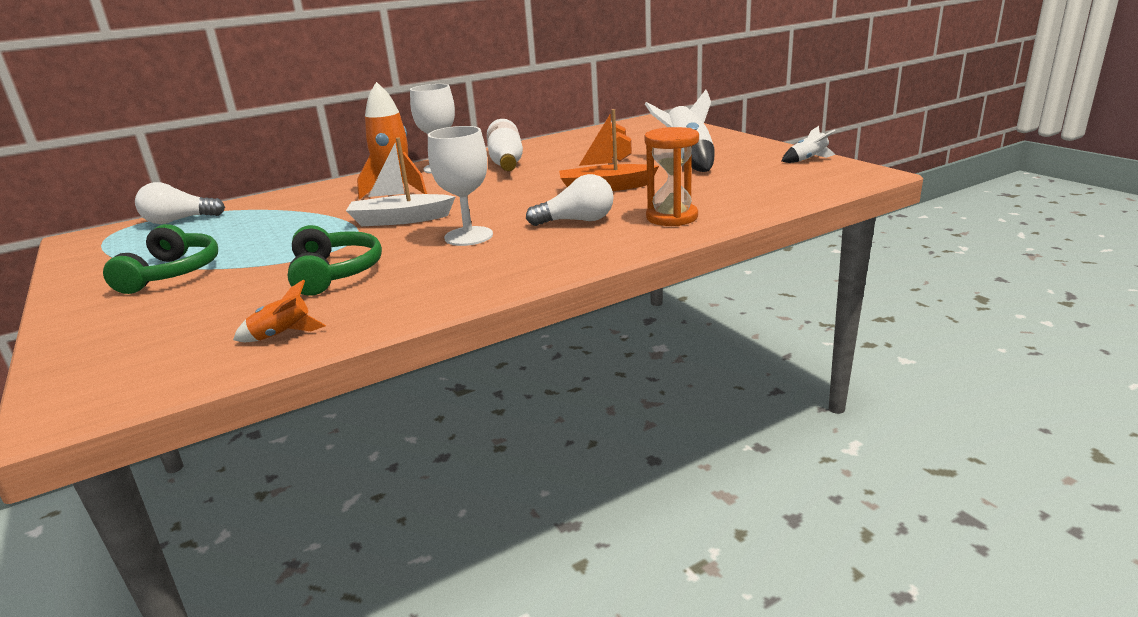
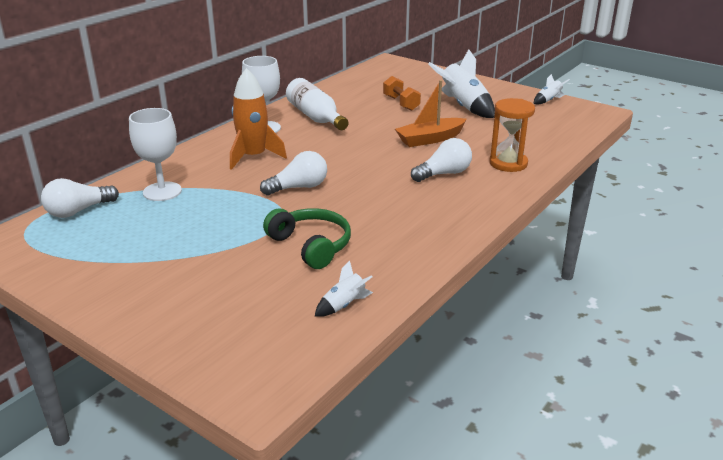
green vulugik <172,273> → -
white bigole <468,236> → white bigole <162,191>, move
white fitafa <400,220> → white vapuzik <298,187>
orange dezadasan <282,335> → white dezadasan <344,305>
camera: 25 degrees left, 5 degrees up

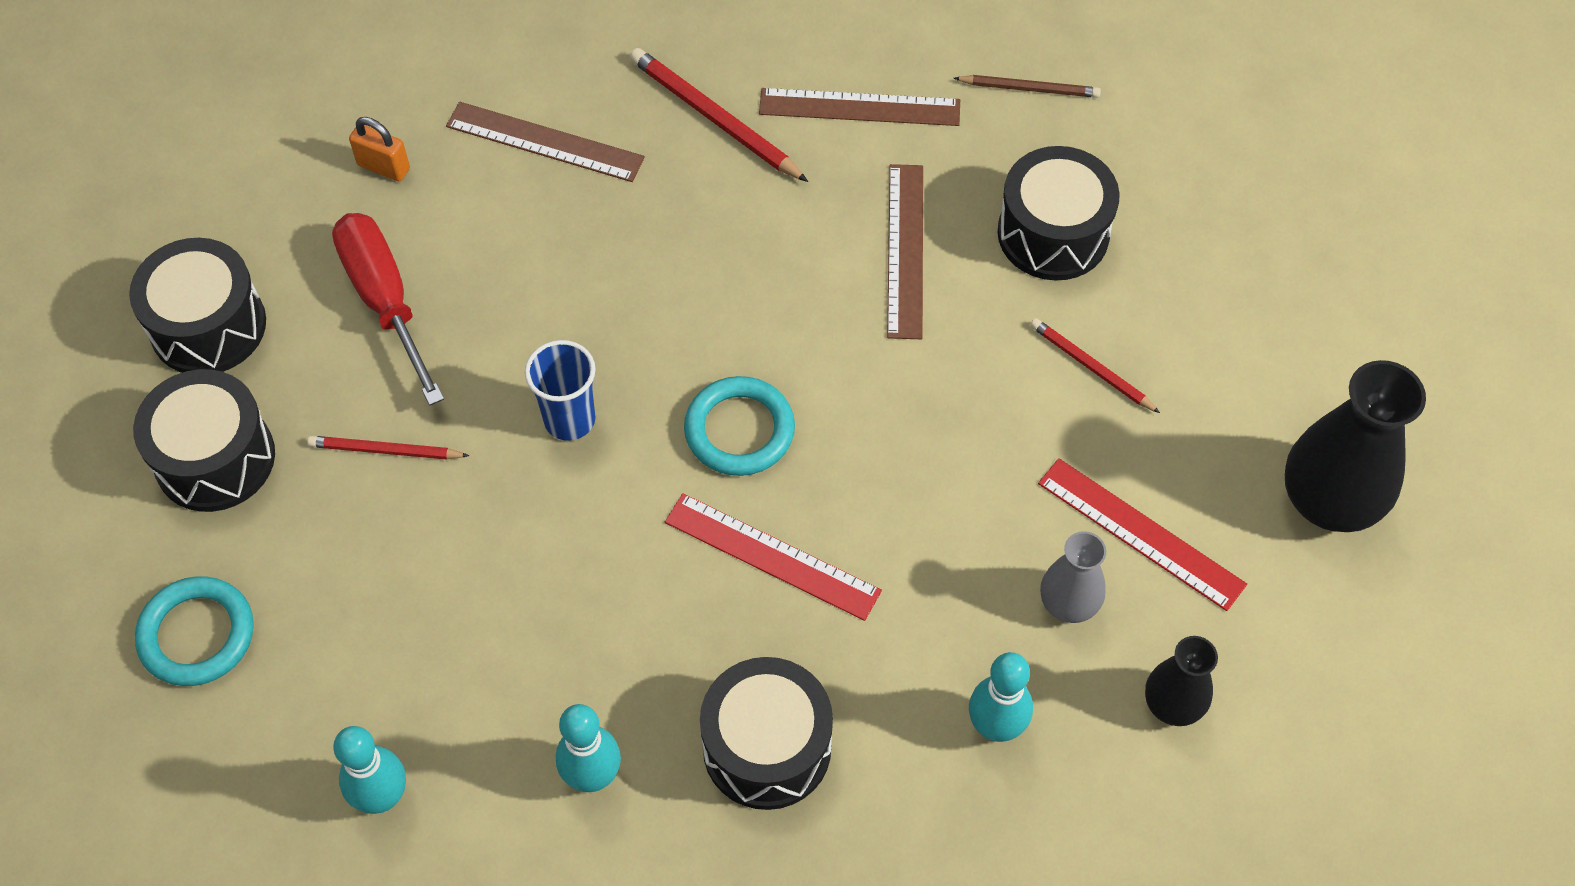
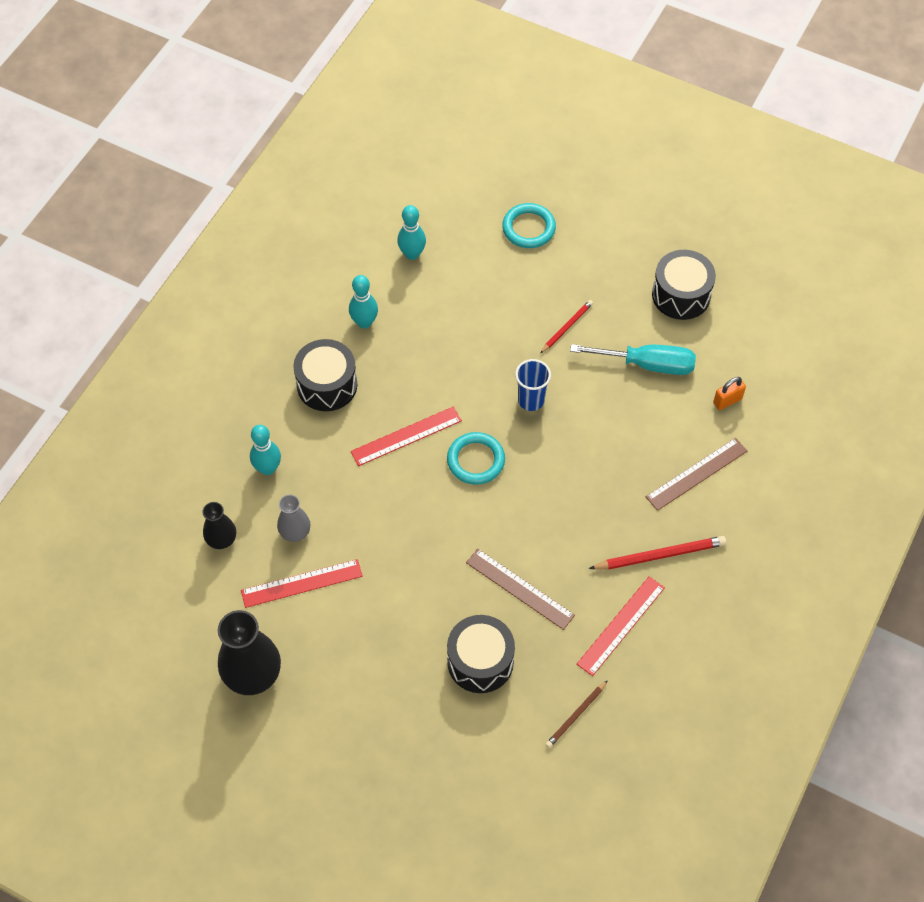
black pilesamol <215,458> → -
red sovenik <1091,367> → -
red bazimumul <385,300> → turquoise bazimumul <647,364>
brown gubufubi <859,107> → red gubufubi <621,625>
camera: 125 degrees right, 0 degrees up

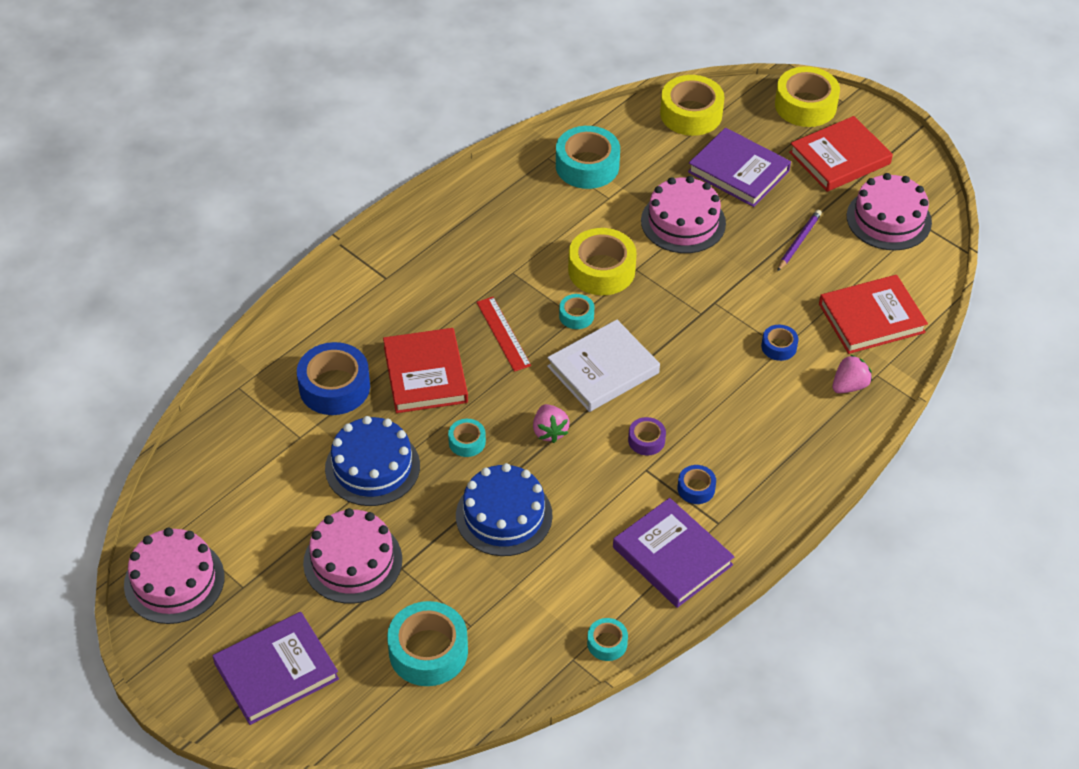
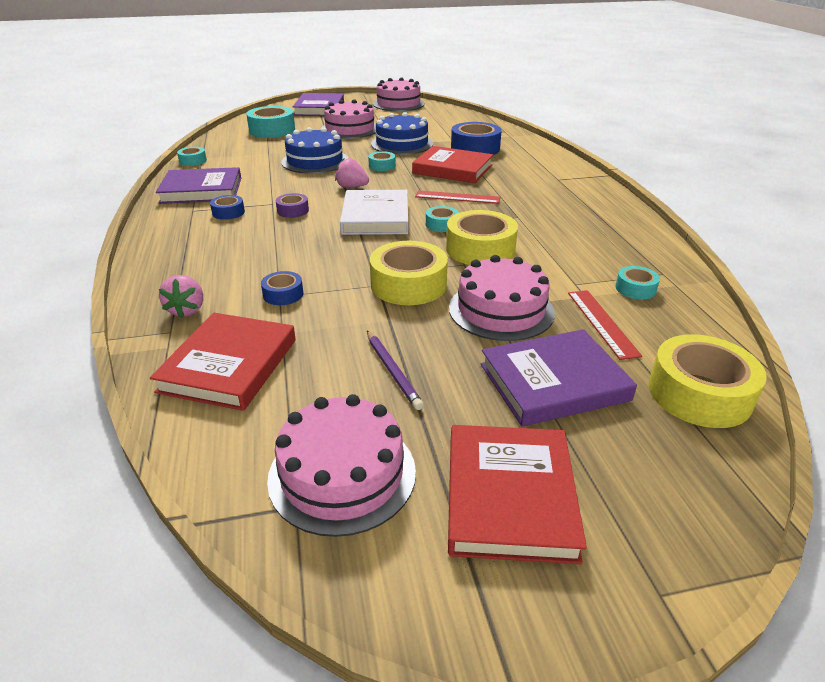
- → red gubufubi <602,323>
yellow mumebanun <805,105> → yellow mumebanun <408,284>, move
turquoise mumebanun <587,166> → turquoise mumebanun <635,289>, x0.51
camera: 125 degrees right, 15 degrees down

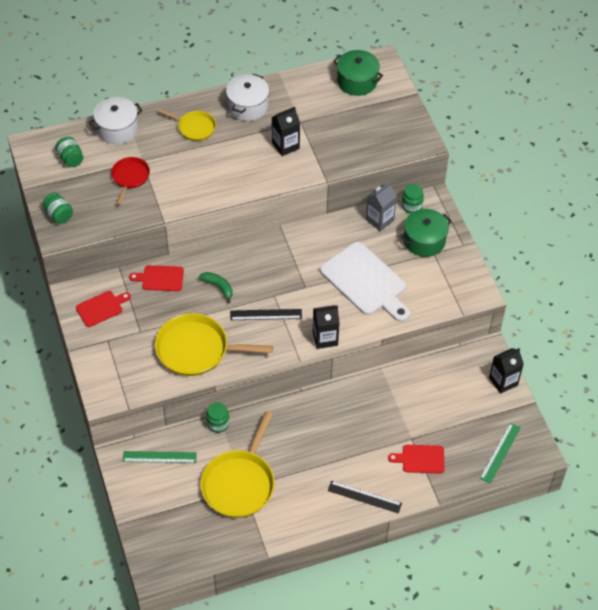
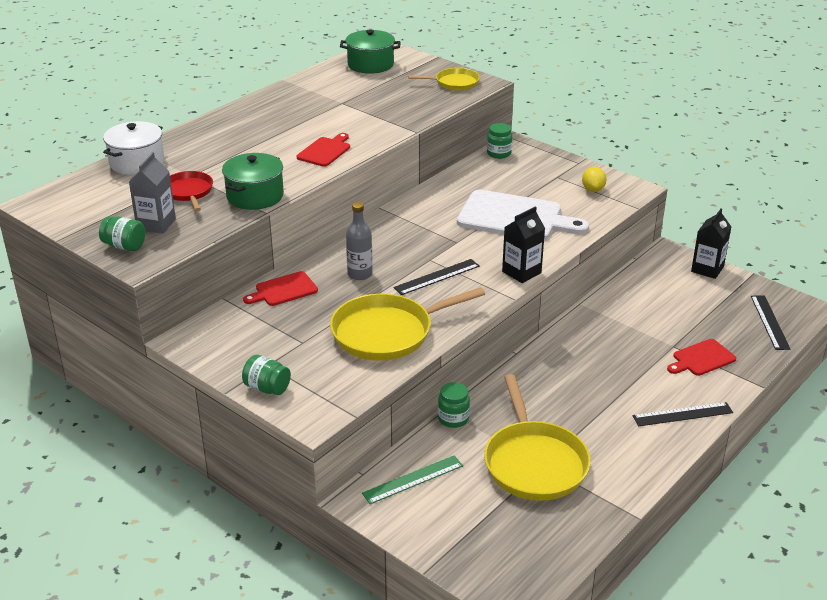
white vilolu <248,106> → -
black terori <285,146> → -
- → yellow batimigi <593,189>
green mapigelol <70,158> → green mapigelol <267,388>, move
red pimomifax <101,308> → red pimomifax <325,151>, move
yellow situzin <195,127> → yellow situzin <454,83>, move
grey terori <379,220> → grey terori <156,224>, move
green vilolu <424,241> → green vilolu <255,196>, move
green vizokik <218,287> → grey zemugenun <360,274>
green gubufubi <500,452> → black gubufubi <769,322>
camera: 30 degrees left, 20 degrees down

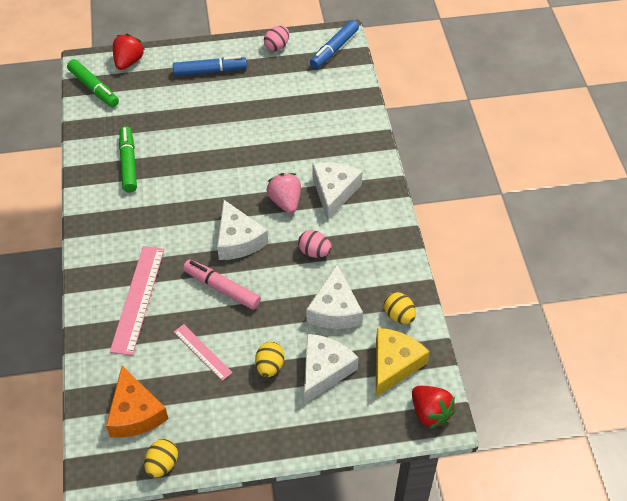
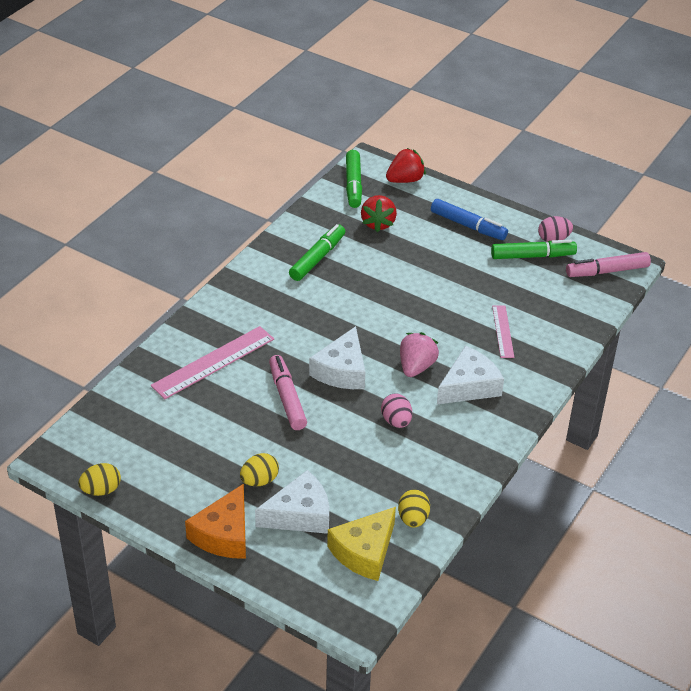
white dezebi <335,309> → -
- → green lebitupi <532,256>
orange dezebi <135,413> → orange dezebi <224,534>, move
pink gubufubi <202,352> → pink gubufubi <503,331>, move
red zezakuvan <430,413> → red zezakuvan <378,223>, move
blue lebitupi <334,49> → pink lebitupi <607,271>
yellow dezebi <394,364> → yellow dezebi <364,552>, 150 degrees clockwise
camera: 40 degrees right, 10 degrees down

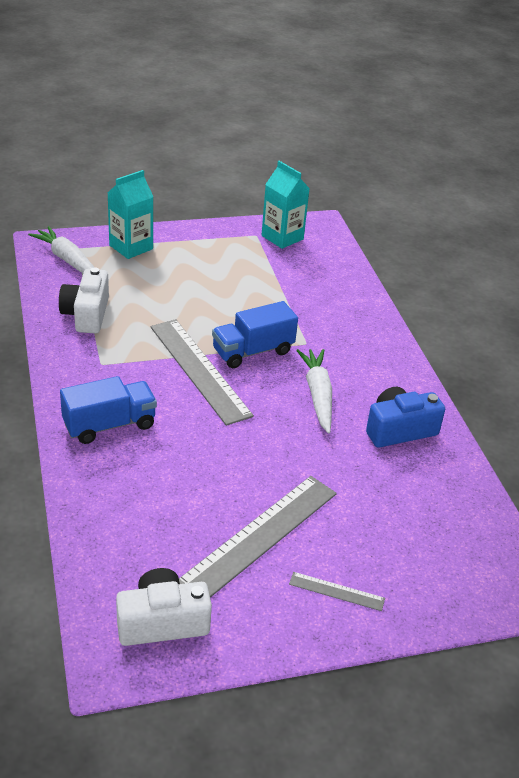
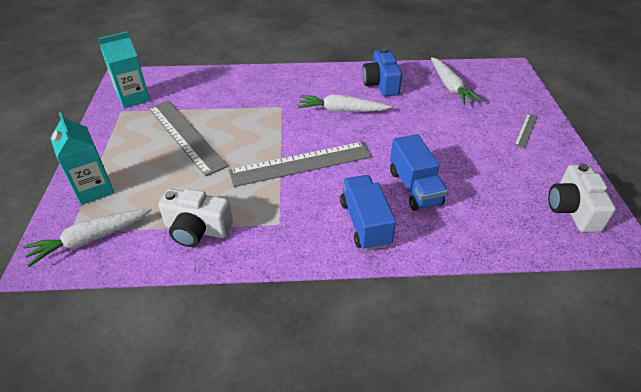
- → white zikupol <450,86>
grey gubufubi <259,536> → grey gubufubi <185,136>, move
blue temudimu <253,351> → blue temudimu <414,187>, move
camera: 75 degrees left, 5 degrees up

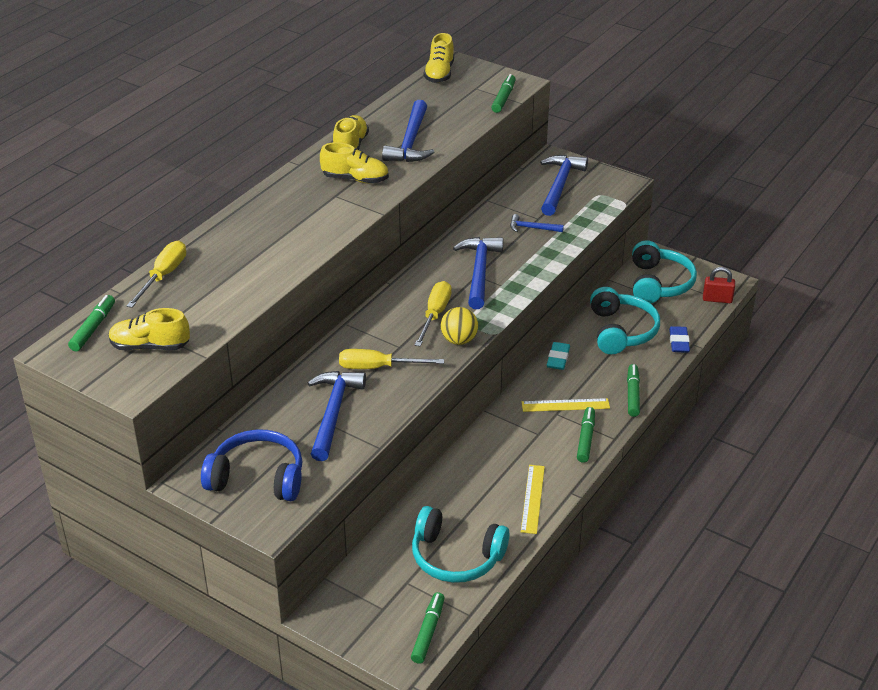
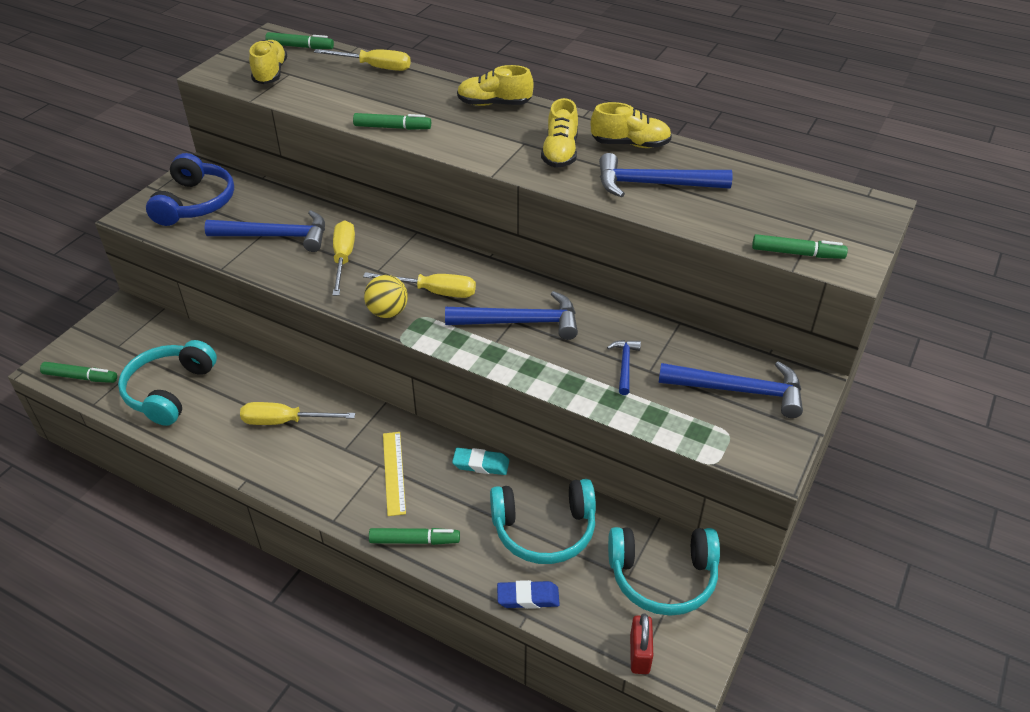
yellow gubufubi <532,498> → -
- → yellow bazimumul <285,421>
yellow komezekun <439,74> → yellow komezekun <494,104>, move
green lebitupi <585,439> → green lebitupi <392,127>, move
camera: 85 degrees right, 5 degrees up

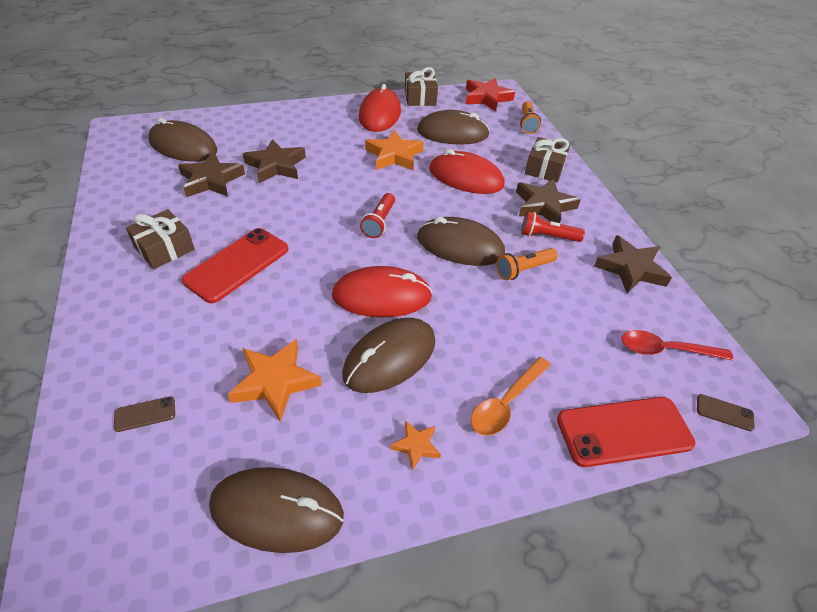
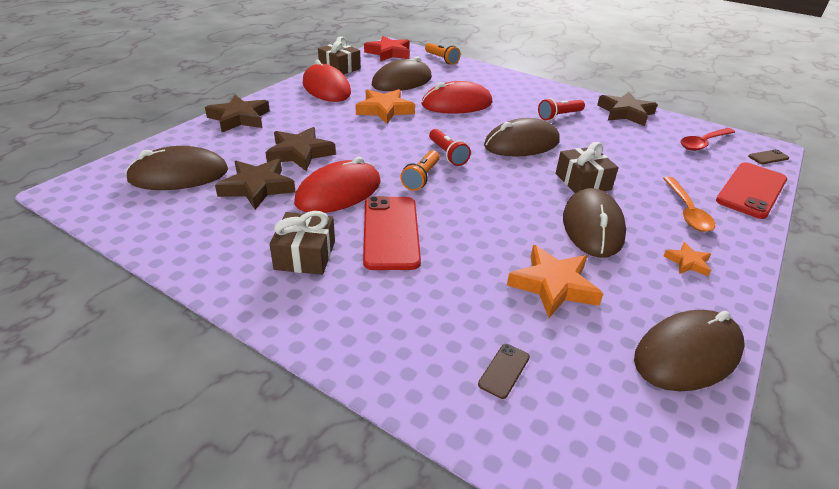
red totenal <382,296> → red totenal <339,192>, move
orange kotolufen <523,270> → orange kotolufen <421,178>, move
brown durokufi <544,206> → brown durokufi <239,118>, move
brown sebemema <544,169> → brown sebemema <583,182>, move
camera: 40 degrees left, 10 degrees down

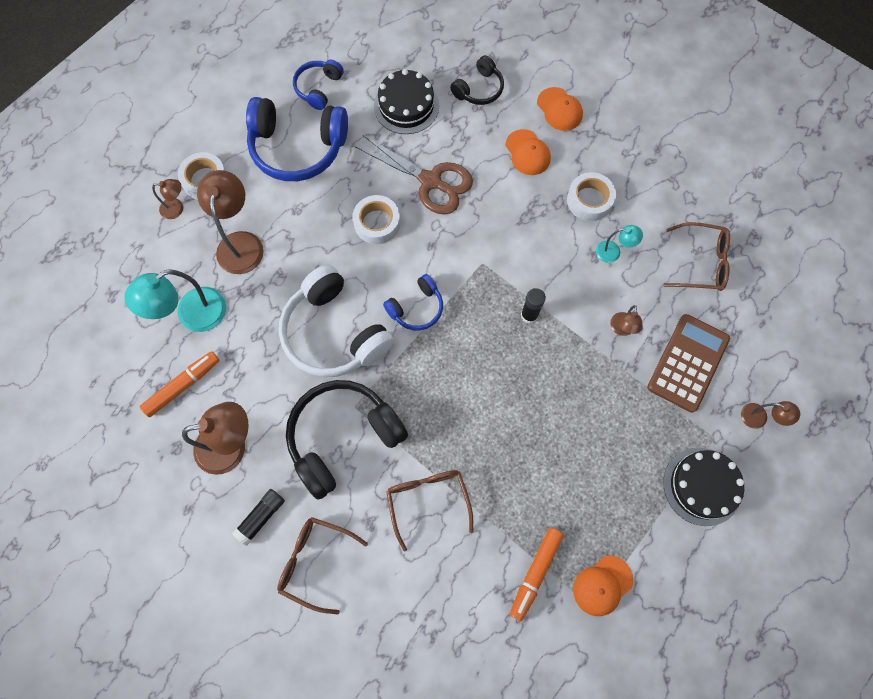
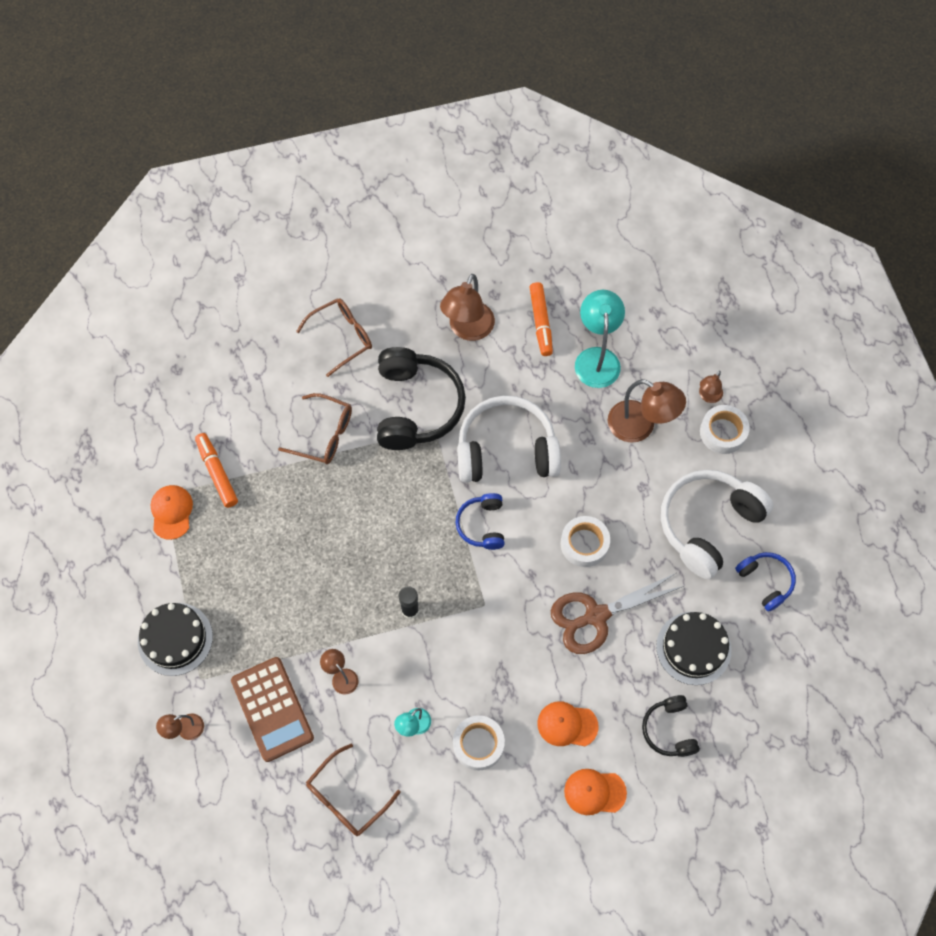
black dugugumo <261,517> → -
blue vulugik <298,148> → white vulugik <708,525>
camera: 125 degrees right, 5 degrees down

